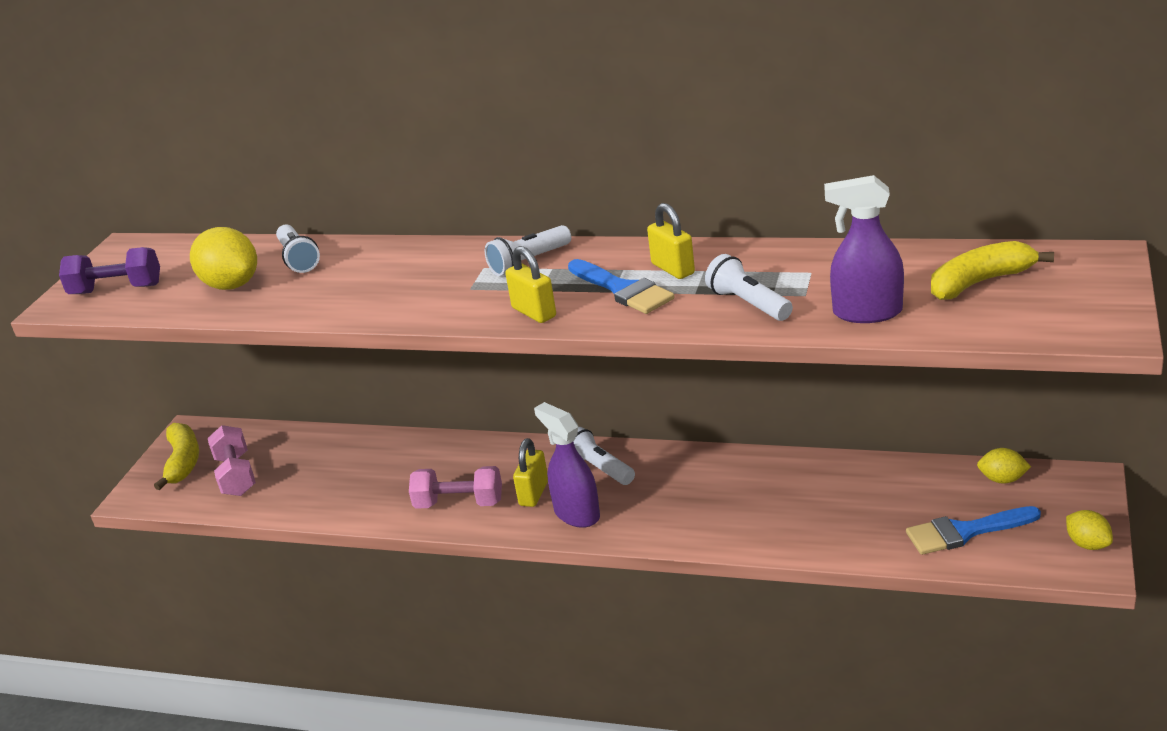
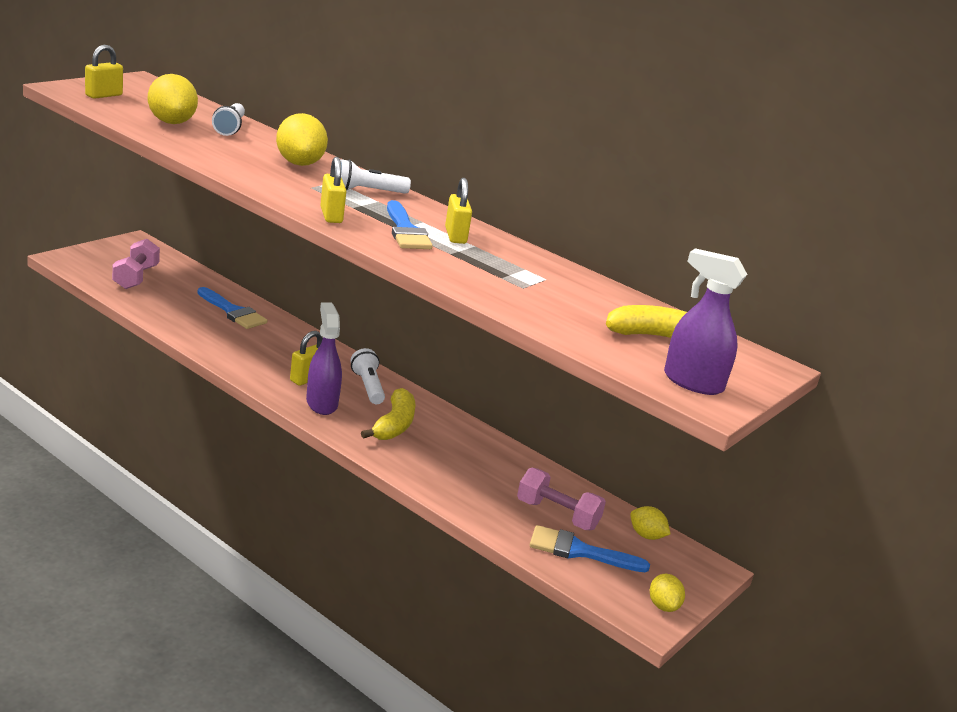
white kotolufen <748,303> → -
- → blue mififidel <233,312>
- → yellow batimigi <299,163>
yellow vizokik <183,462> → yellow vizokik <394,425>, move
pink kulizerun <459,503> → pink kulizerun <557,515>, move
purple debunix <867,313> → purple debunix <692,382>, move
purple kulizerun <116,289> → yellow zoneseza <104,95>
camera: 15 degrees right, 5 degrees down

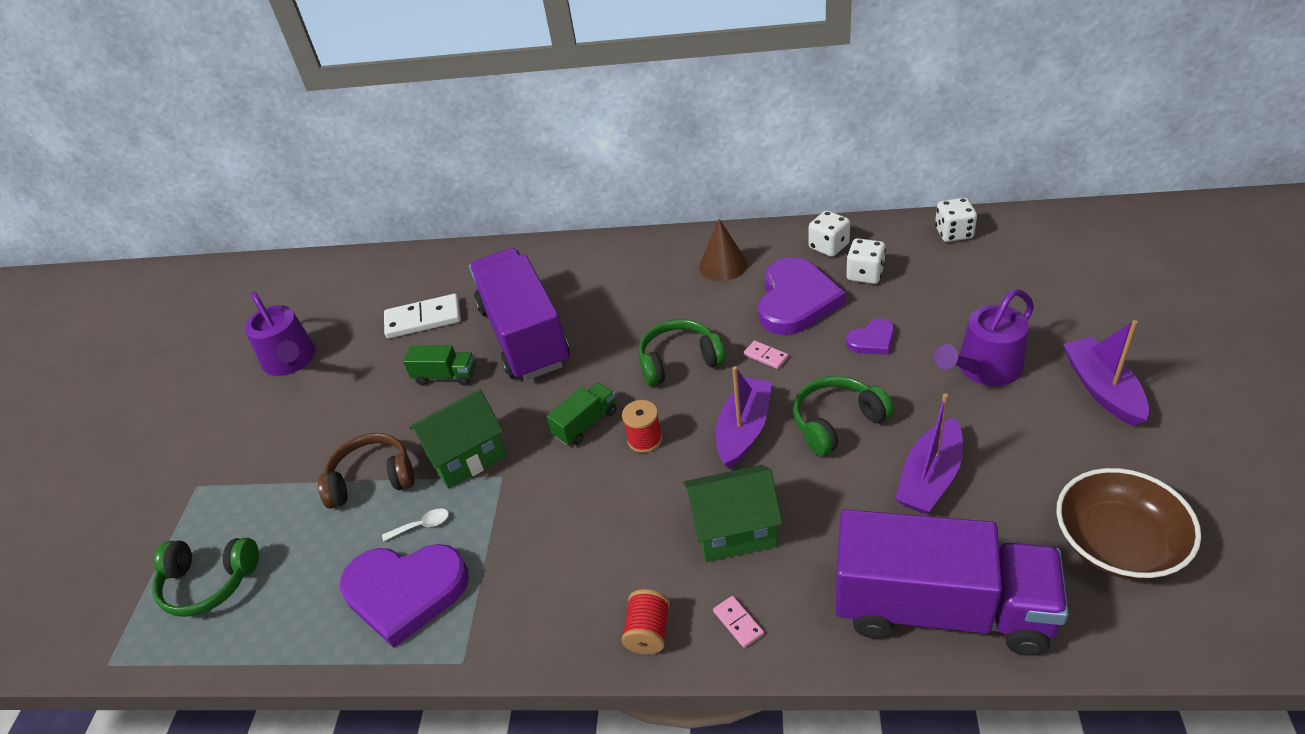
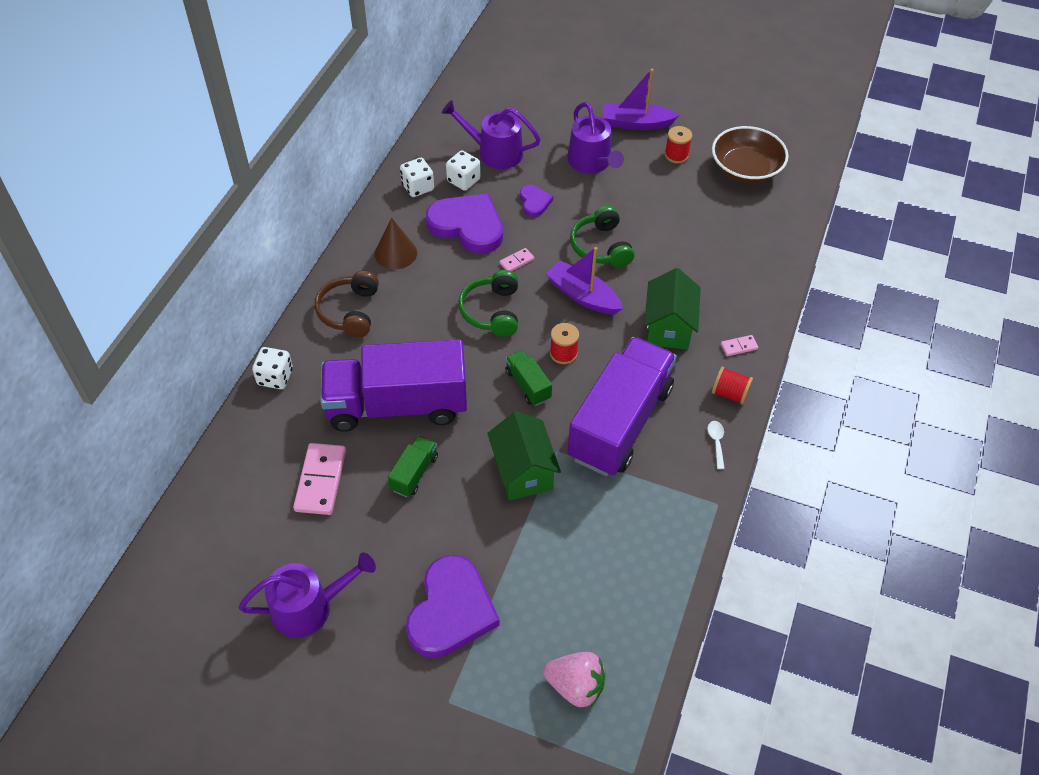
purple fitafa <930,478> → -
- → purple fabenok <495,152>
- → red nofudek <676,155>
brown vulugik <372,479> → brown vulugik <350,311>, move
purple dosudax <405,592> → purple dosudax <451,610>, move
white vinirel <422,525> → white vinirel <716,442>, move
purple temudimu <941,609> → purple temudimu <620,423>, move
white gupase <953,233> → white gupase <275,377>, move
green vulugik <209,582> → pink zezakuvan <575,686>
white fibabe <423,319> → pink fibabe <321,480>
camera: 80 degrees left, 10 degrees up

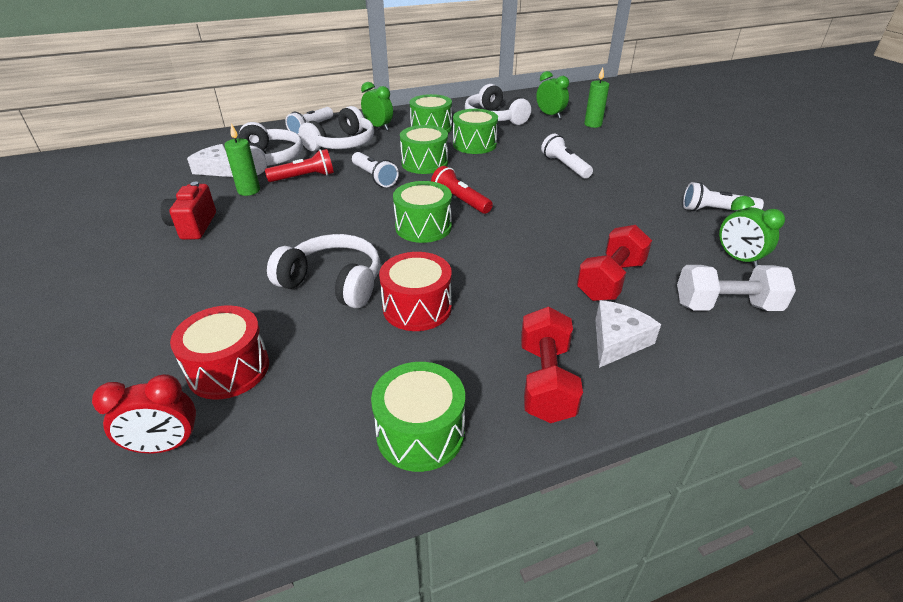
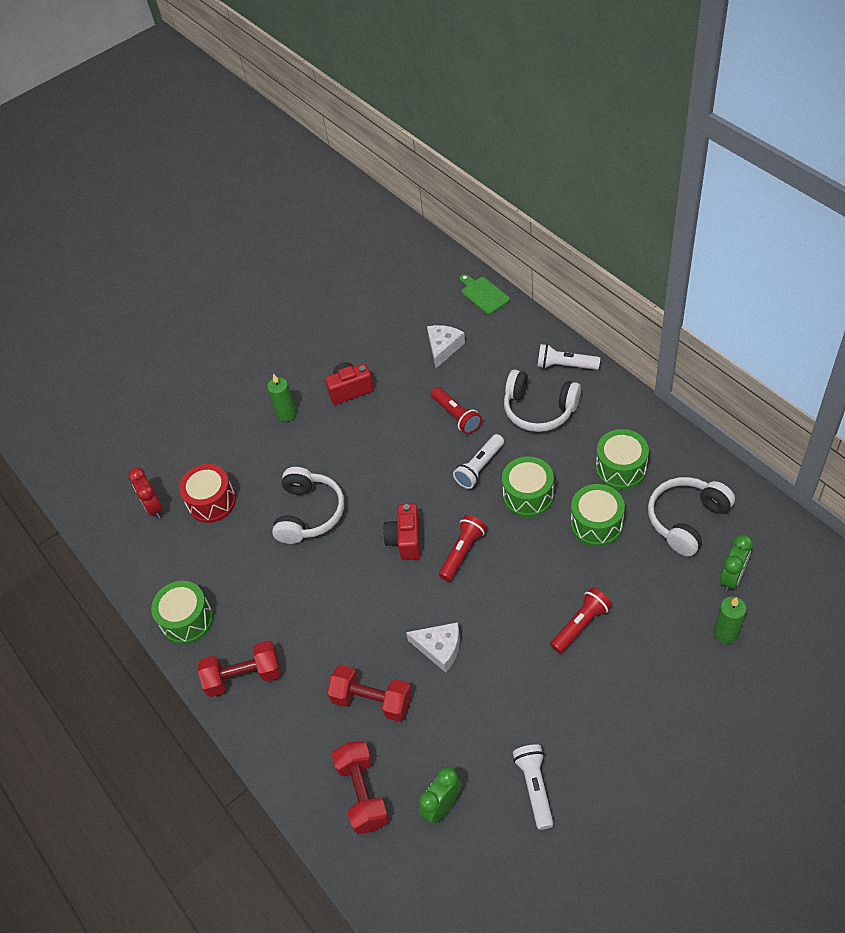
white vulugik <269,160> → -
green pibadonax <378,127> → -
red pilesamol <417,308> → -
- → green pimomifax <483,294>
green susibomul <249,191> → green susibomul <287,414>, move
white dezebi <617,341> → white dezebi <439,648>, move
green pilesamol <423,227> → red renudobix <405,540>
white kotolufen <565,166> → red kotolufen <581,625>
white kulizerun <726,306> → red kulizerun <363,793>
camera: 80 degrees right, 15 degrees up

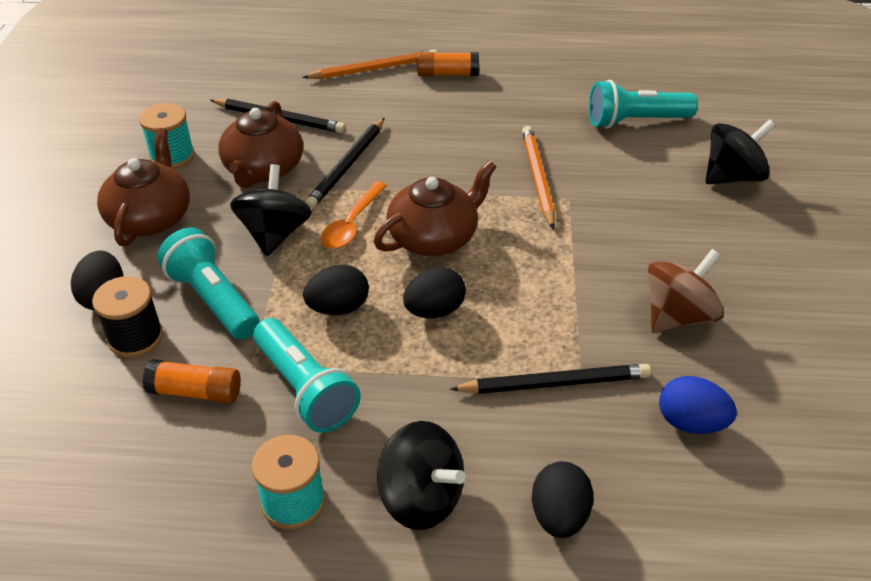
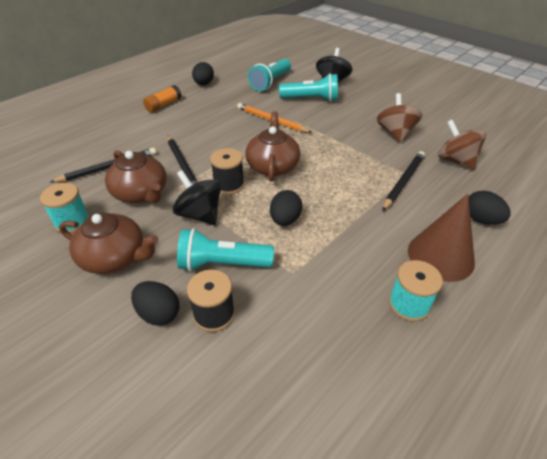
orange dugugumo <196,392> → -
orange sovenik <373,69> → -
turquoise kotolufen <305,389> → turquoise kotolufen <311,99>, move
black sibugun <434,310> → black sibugun <204,84>, move
orange vinirel <352,224> → black nofudek <229,185>
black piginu <421,498> → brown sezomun <440,256>
blue sibugun <690,422> → brown piginu <455,161>
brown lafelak <151,218> → brown lafelak <114,257>, 150 degrees clockwise
camera: 50 degrees left, 0 degrees up

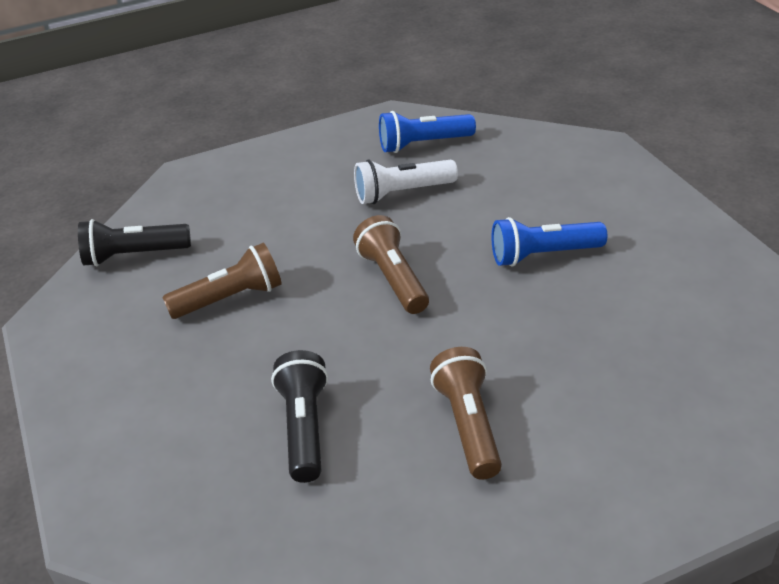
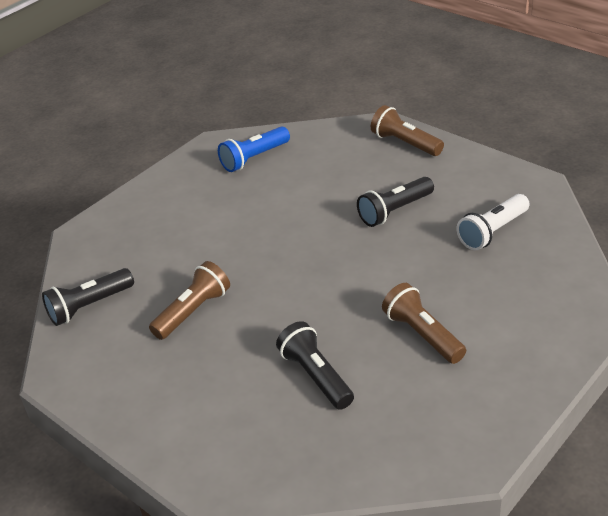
brown kotolufen <393,279> → brown kotolufen <405,143>, move
white kotolufen <402,193> → white kotolufen <493,232>, move
blue kotolufen <543,255> → black kotolufen <395,211>
camera: 25 degrees left, 0 degrees up

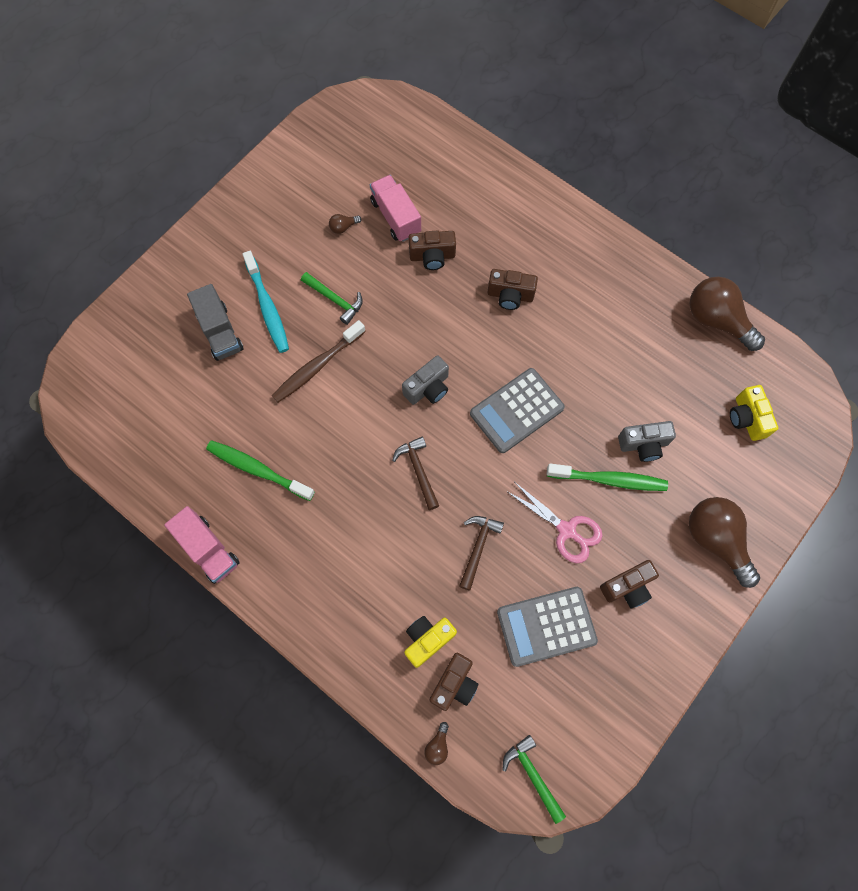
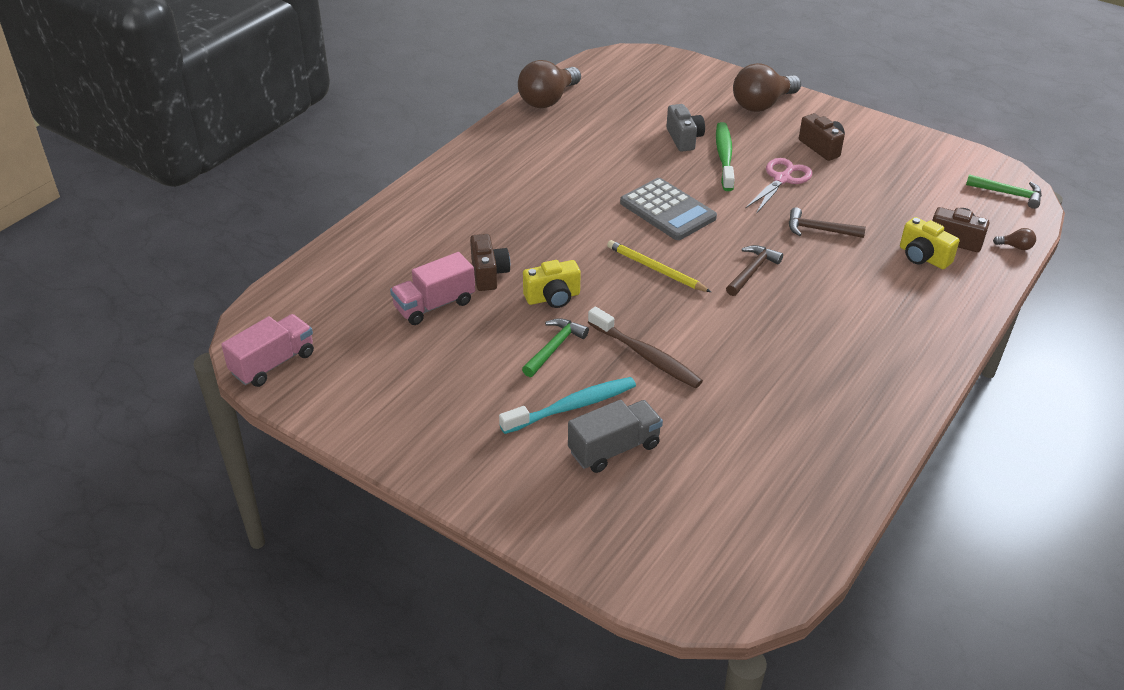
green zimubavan <258,469> → -
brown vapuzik <343,227> → -
brown renudobix <510,295> → -
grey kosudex <546,626> → -
pink temudimu <208,549> → pink temudimu <273,363>, move
yellow renudobix <746,418> → yellow renudobix <553,297>, move
grey renudobix <428,388> → yellow sovenik <655,269>
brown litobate <418,471> → brown litobate <752,271>, 150 degrees clockwise
green litobate <533,775> → green litobate <1008,194>, 120 degrees counterclockwise
camera: 95 degrees left, 30 degrees down

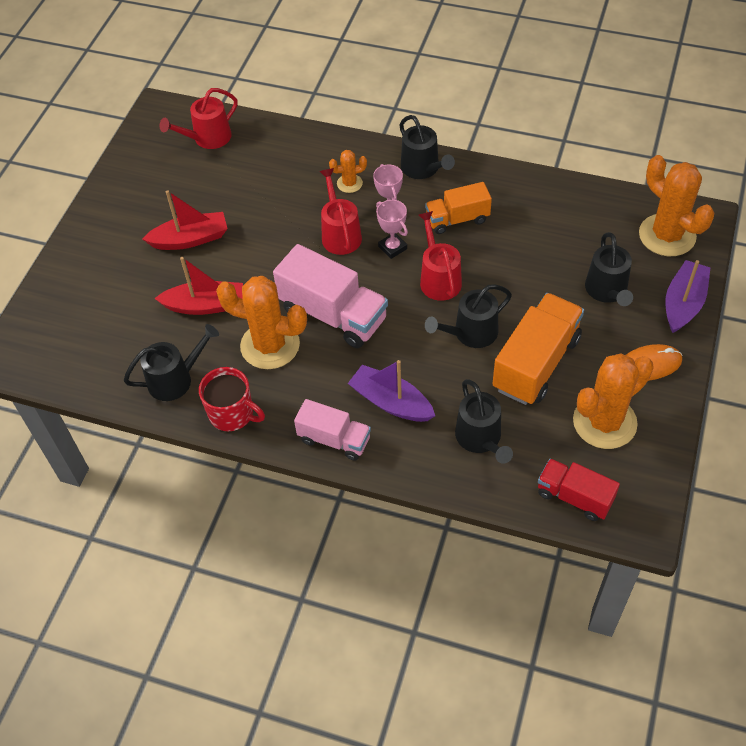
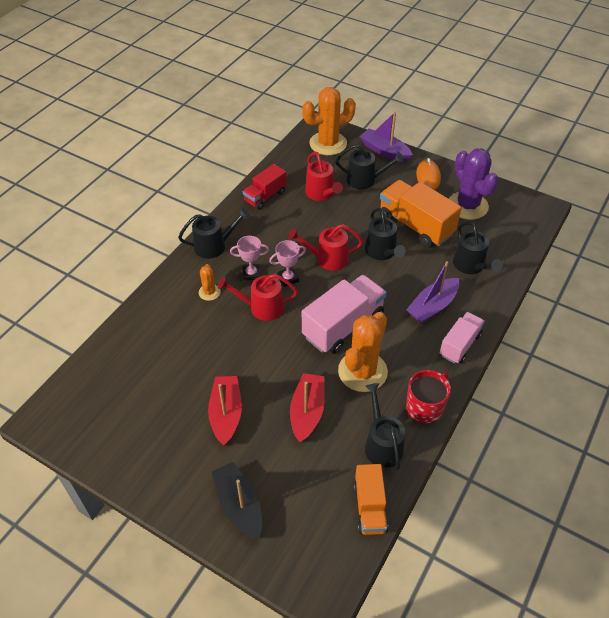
- → black fitafa <239,505>
red fabenok <208,138> → red fabenok <321,193>, move
orange temudimu <457,219> → orange temudimu <369,507>, move
red temudimu <574,497> → red temudimu <265,196>, move
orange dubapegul <604,422> → purple dubapegul <467,206>
black fabenok <480,438> → black fabenok <471,265>, 75 degrees clockwise
camera: 80 degrees left, 5 degrees down

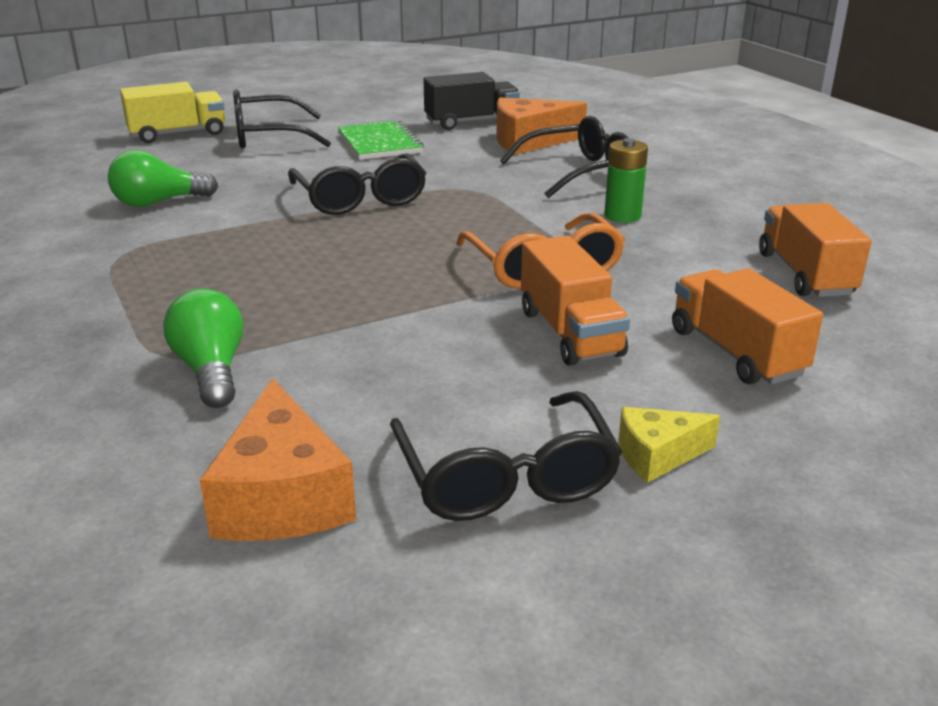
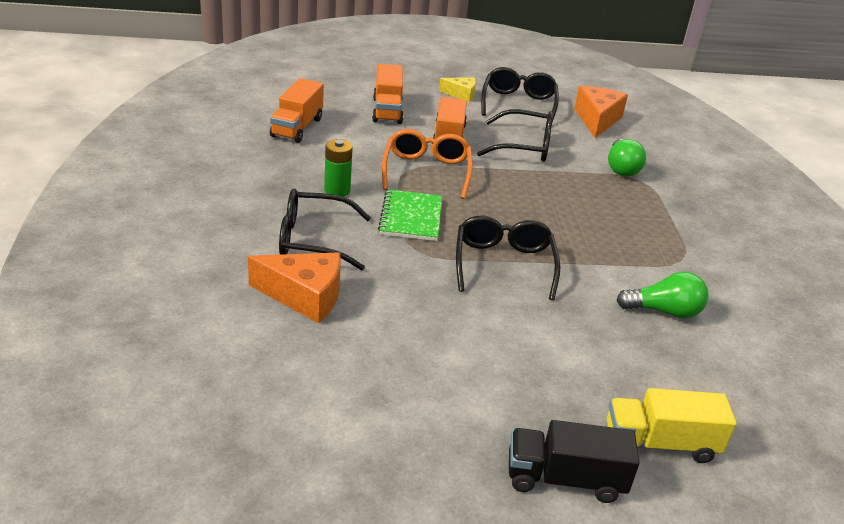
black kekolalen <268,136> → black kekolalen <524,146>, move
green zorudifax <380,143> → green zorudifax <411,217>, move
black temudimu <471,122> → black temudimu <564,479>, move
camera: 160 degrees left, 5 degrees up

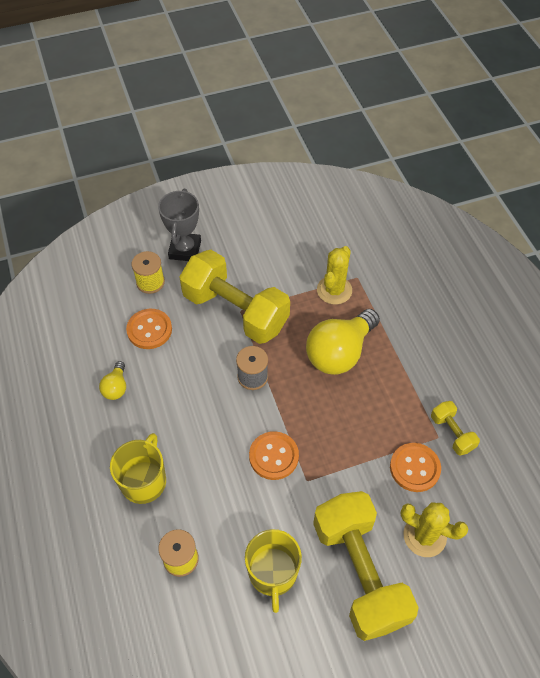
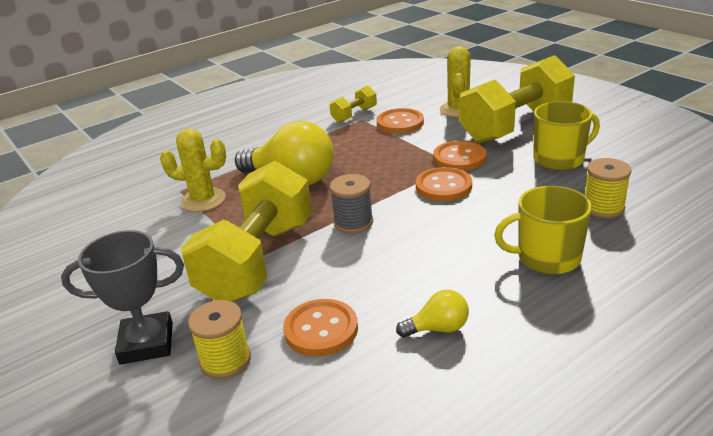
- → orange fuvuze <459,158>
camera: 105 degrees left, 25 degrees down

